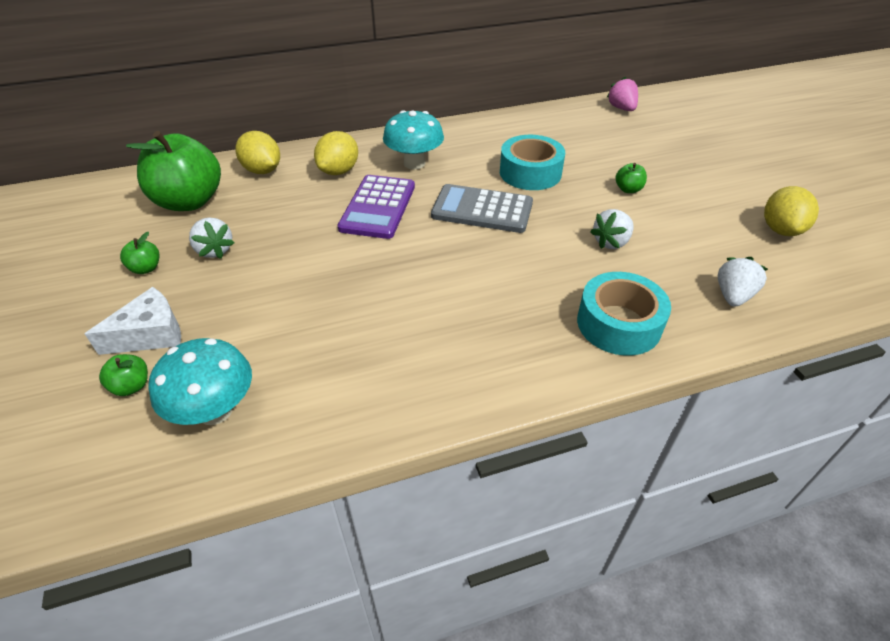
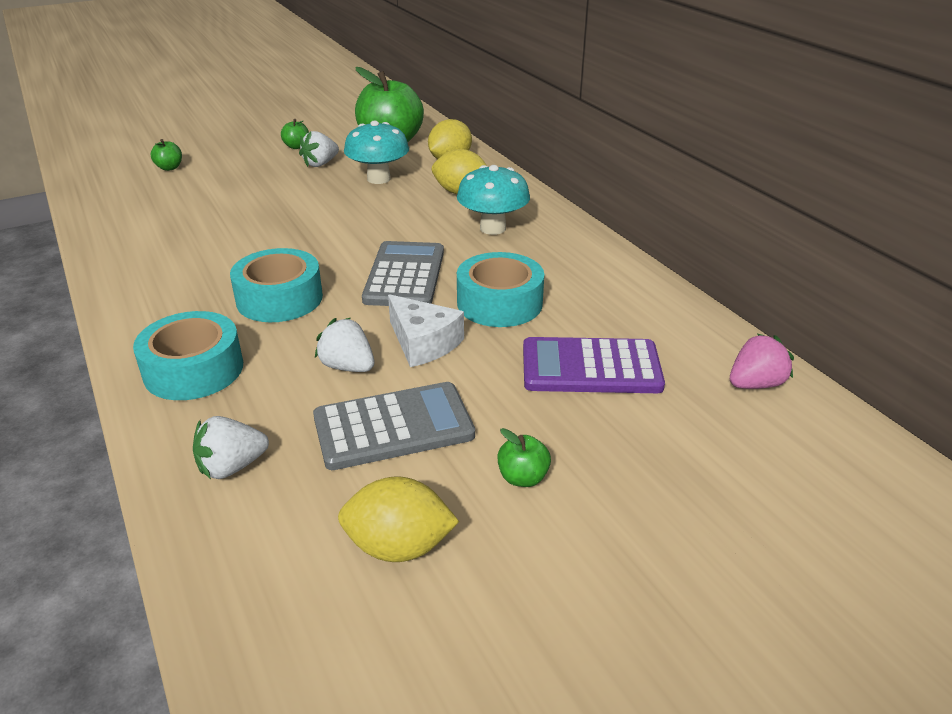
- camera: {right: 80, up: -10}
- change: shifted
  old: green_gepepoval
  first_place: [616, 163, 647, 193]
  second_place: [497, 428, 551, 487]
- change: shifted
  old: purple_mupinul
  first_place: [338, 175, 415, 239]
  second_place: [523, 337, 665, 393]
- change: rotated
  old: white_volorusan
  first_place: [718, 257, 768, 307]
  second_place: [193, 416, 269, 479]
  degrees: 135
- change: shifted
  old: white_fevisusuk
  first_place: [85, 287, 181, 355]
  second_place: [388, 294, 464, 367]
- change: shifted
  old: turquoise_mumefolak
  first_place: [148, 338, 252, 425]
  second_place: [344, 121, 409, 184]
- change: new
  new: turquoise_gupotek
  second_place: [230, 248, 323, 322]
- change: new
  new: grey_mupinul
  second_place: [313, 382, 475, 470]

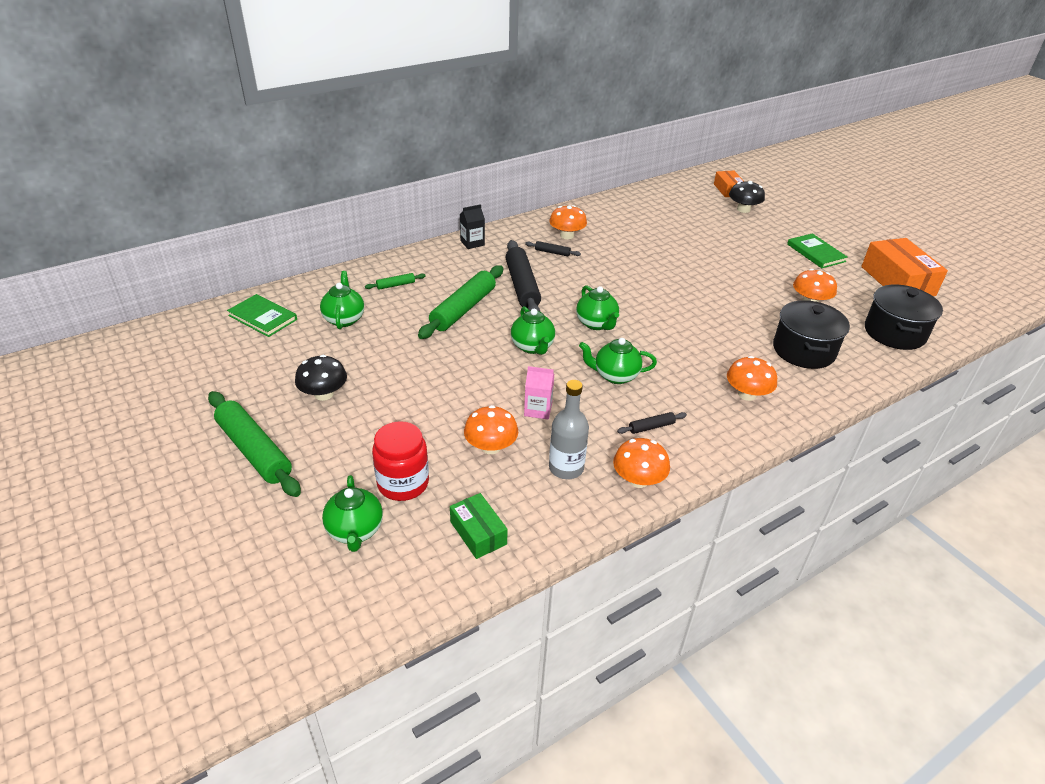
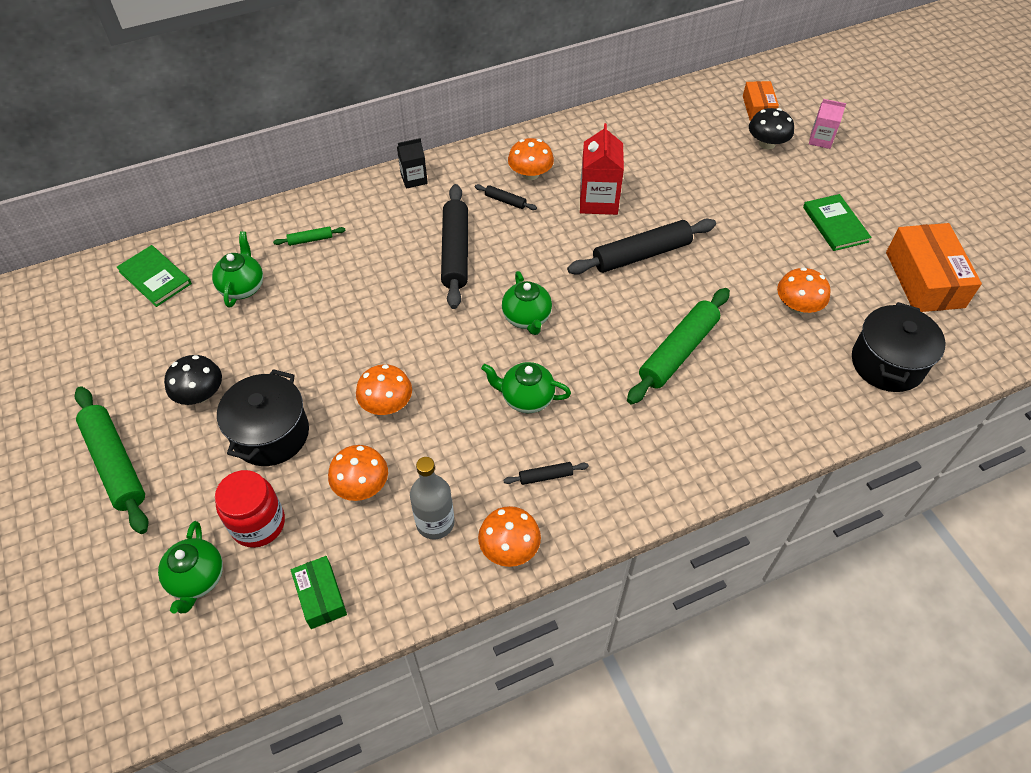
- camera: {right: 10, up: 15}
- change: shifted
  old: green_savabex
  first_place: [418, 265, 503, 339]
  second_place: [627, 288, 730, 404]
- change: shifted
  old: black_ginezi
  first_place: [773, 300, 850, 369]
  second_place: [217, 369, 309, 466]
- change: gone
  old: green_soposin
  first_place: [511, 306, 555, 355]
- change: shifted
  old: orange_mumefolak
  first_place: [727, 356, 777, 401]
  second_place: [356, 364, 412, 415]
- change: shifted
  old: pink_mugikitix
  first_place: [524, 366, 554, 419]
  second_place: [809, 99, 846, 149]
- change: new
  new: red_mugikitix
  second_place: [580, 123, 624, 215]
- change: new
  new: black_savabex
  second_place: [567, 219, 716, 275]

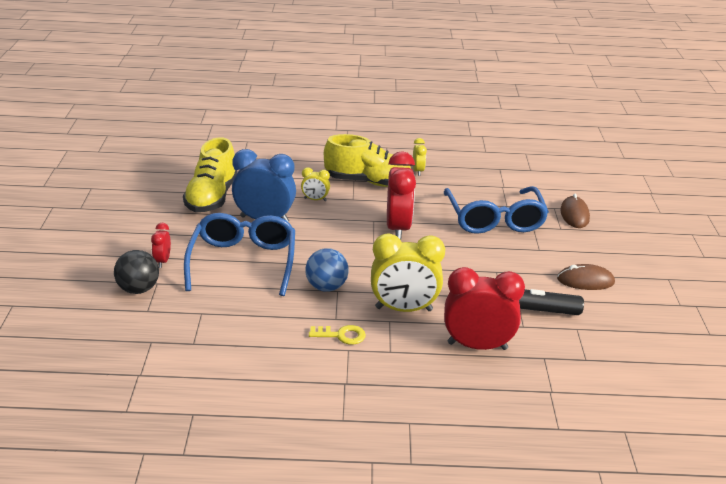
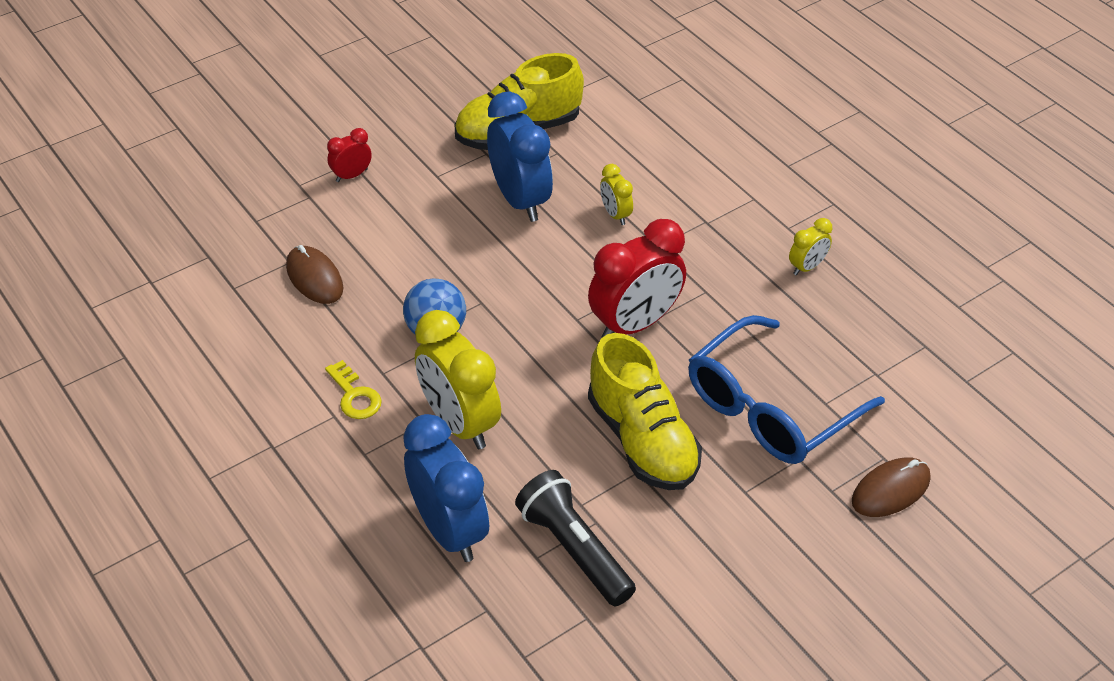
- camera: {right: 55, up: 15}
- change: shifted
  old: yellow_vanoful
  first_place: [324, 134, 411, 187]
  second_place: [588, 333, 702, 490]
- change: gone
  old: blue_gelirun
  first_place: [184, 213, 295, 296]
- change: gone
  old: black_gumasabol
  first_place: [114, 250, 159, 294]
- change: shifted
  old: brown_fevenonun
  first_place: [557, 264, 615, 290]
  second_place: [286, 245, 343, 304]
- change: repainted
  old: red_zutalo
  new: blue_zutalo
  first_place: [444, 267, 525, 350]
  second_place: [403, 414, 489, 562]

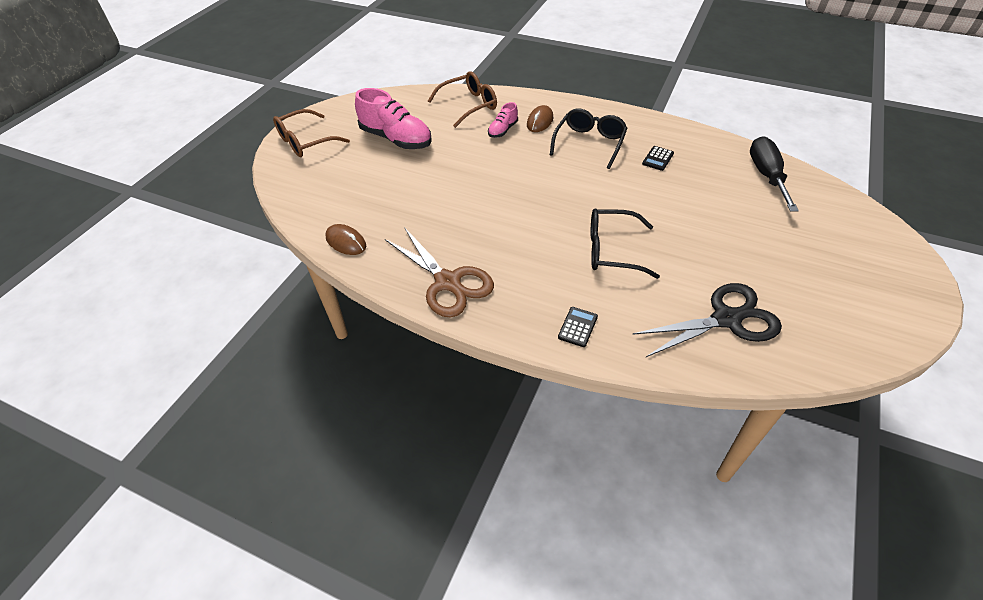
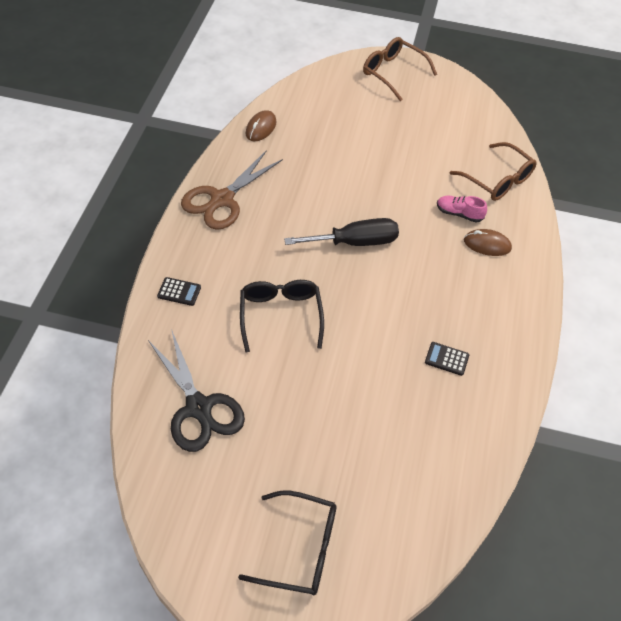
- camera: {right: 75, up: 5}
- change: gone
  old: pink_vanoful
  first_place: [355, 88, 432, 149]
- change: shifted
  old: black_gelirun
  first_place: [550, 108, 627, 169]
  second_place: [238, 491, 336, 595]
- change: shifted
  old: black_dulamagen
  first_place: [750, 136, 799, 212]
  second_place: [284, 218, 399, 246]

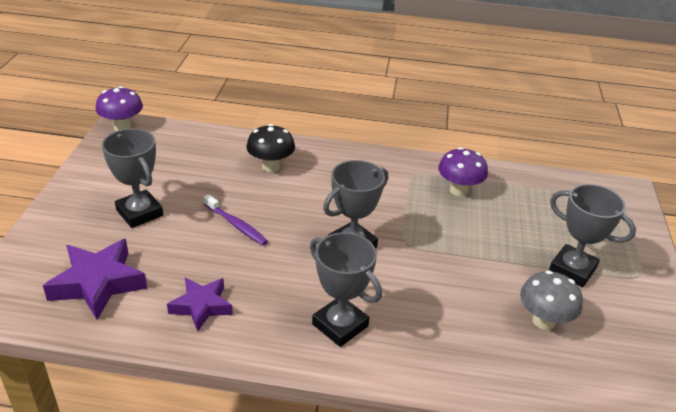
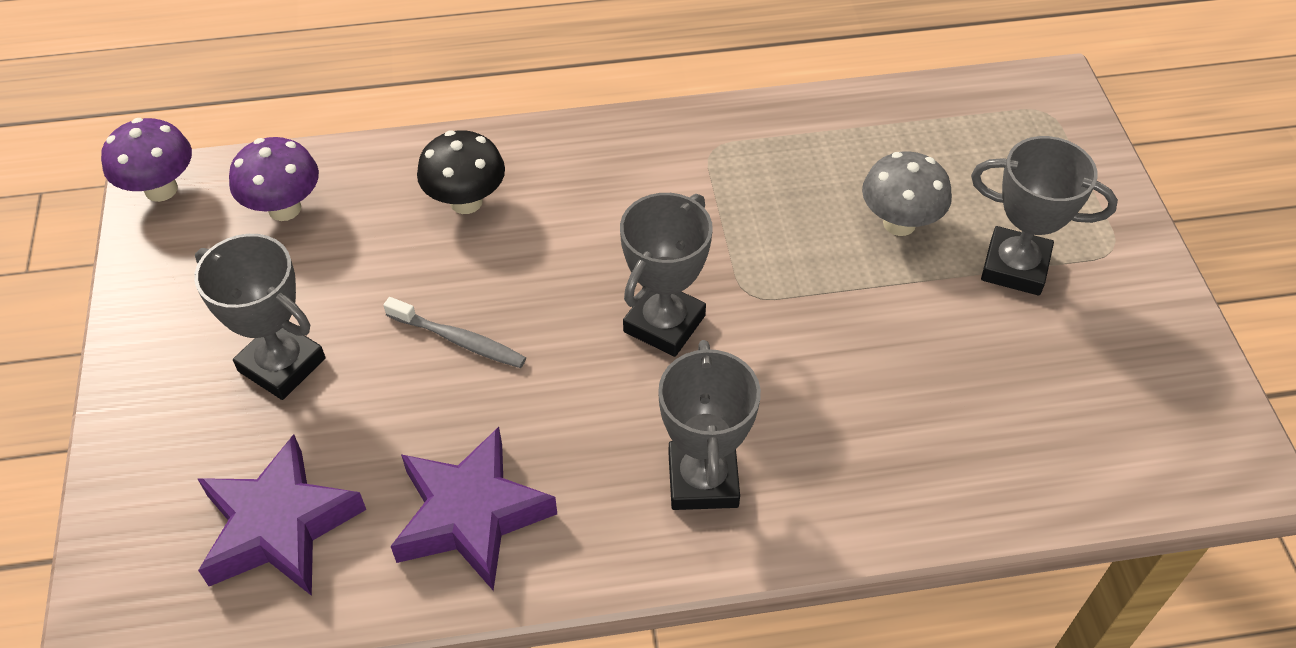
- camera: {right: -15, up: 15}
- change: shifted
  old: purple_mumefolak
  first_place: [438, 147, 488, 196]
  second_place: [229, 137, 319, 221]
- change: repainted
  old: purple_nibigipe
  new: grey_nibigipe
  first_place: [203, 194, 268, 245]
  second_place: [383, 297, 526, 368]
- change: rotated
  old: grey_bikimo
  first_place: [310, 232, 382, 347]
  second_place: [658, 340, 761, 510]
  degrees: 60
- change: shifted
  old: grey_mumefolak
  first_place: [520, 270, 583, 330]
  second_place: [862, 151, 952, 236]
- change: scaled
  old: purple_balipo
  first_place: [167, 278, 233, 332]
  second_place: [391, 427, 557, 591]
  factor: 1.53

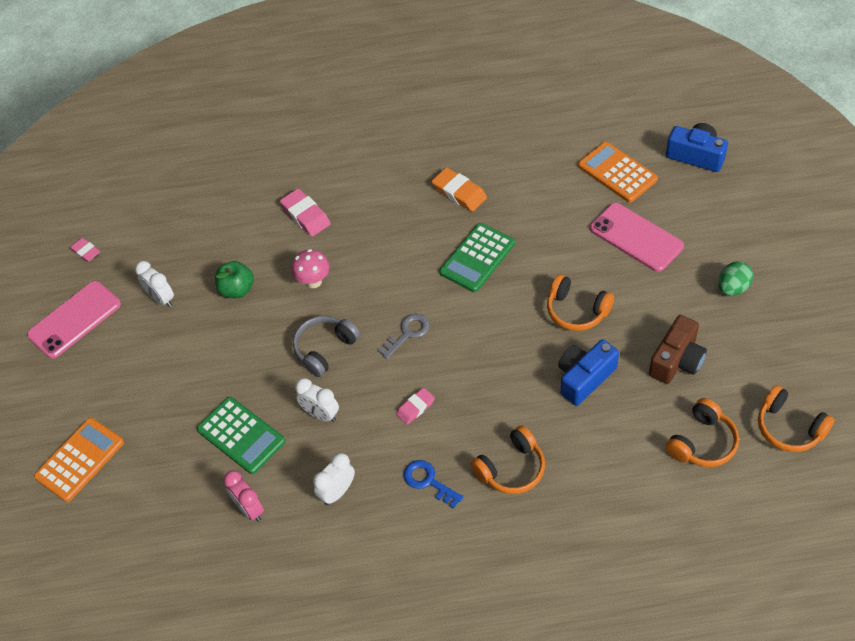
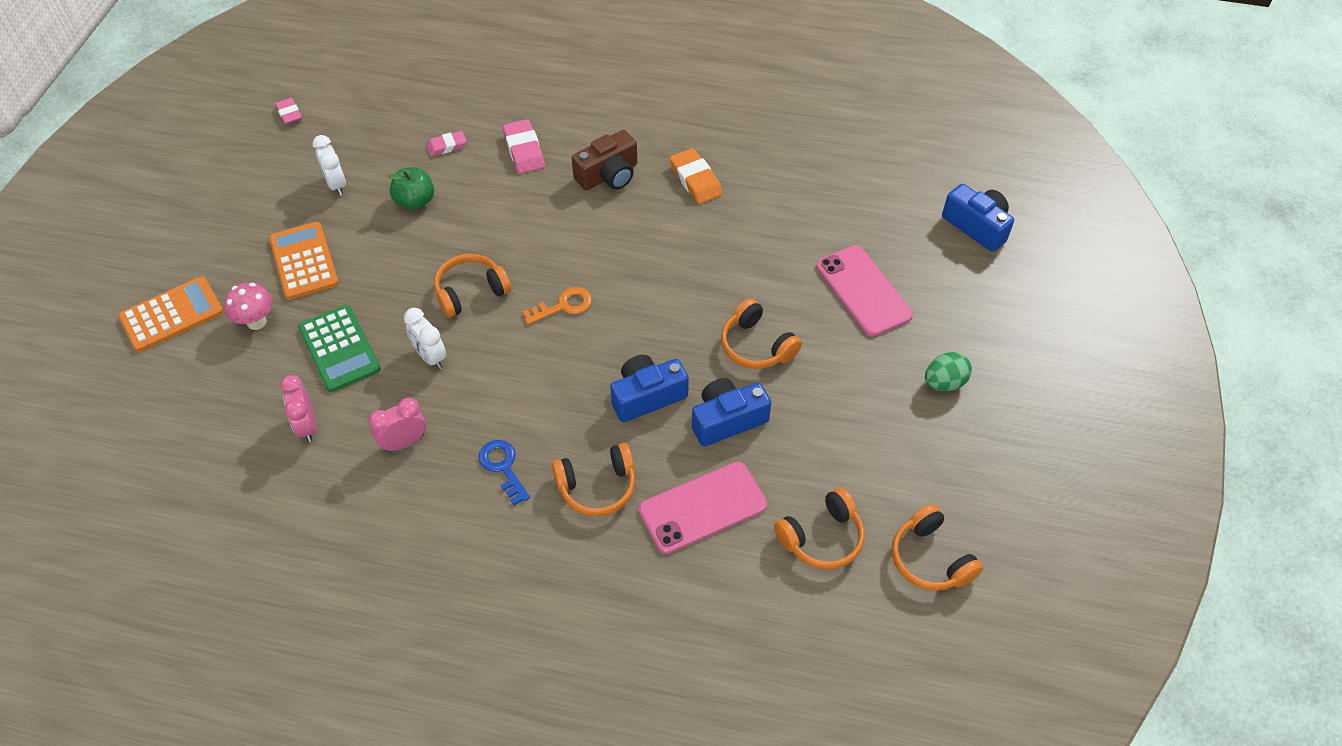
- camera: {right: 15, up: 0}
- change: shifted
  old: orange_mupinul
  first_place: [578, 142, 658, 202]
  second_place: [269, 222, 339, 300]
- change: gone
  old: green_mupinul
  first_place: [439, 223, 515, 292]
- change: shifted
  old: pink_mumefolak
  first_place: [291, 249, 330, 288]
  second_place: [224, 283, 273, 330]
- change: shifted
  old: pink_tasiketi
  first_place: [27, 281, 121, 359]
  second_place: [639, 462, 767, 554]
- change: repainted
  old: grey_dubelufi
  new: orange_dubelufi
  first_place: [377, 314, 429, 359]
  second_place: [522, 287, 592, 325]
- change: shifted
  old: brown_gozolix
  first_place: [649, 315, 707, 384]
  second_place: [572, 130, 637, 190]
- change: repainted
  old: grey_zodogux
  new: orange_zodogux
  first_place: [293, 316, 360, 377]
  second_place: [434, 254, 511, 318]
- change: shifted
  old: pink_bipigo
  first_place: [396, 388, 435, 425]
  second_place: [426, 131, 467, 157]
- change: repainted
  old: white_zutalo
  new: pink_zutalo
  first_place: [313, 453, 355, 505]
  second_place: [368, 398, 426, 452]
- change: new
  new: blue_gozolix
  second_place: [610, 355, 689, 422]

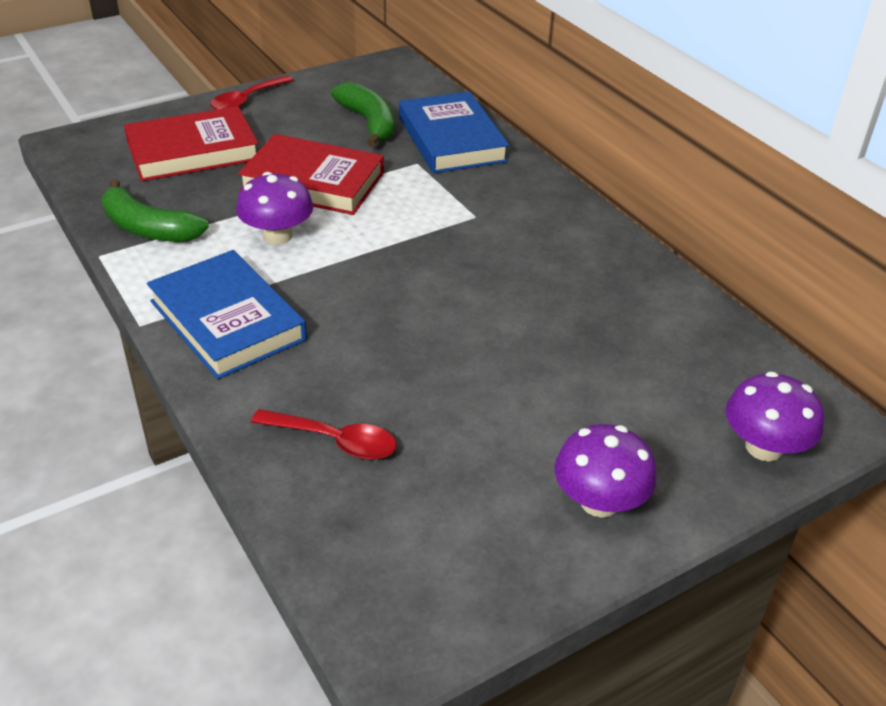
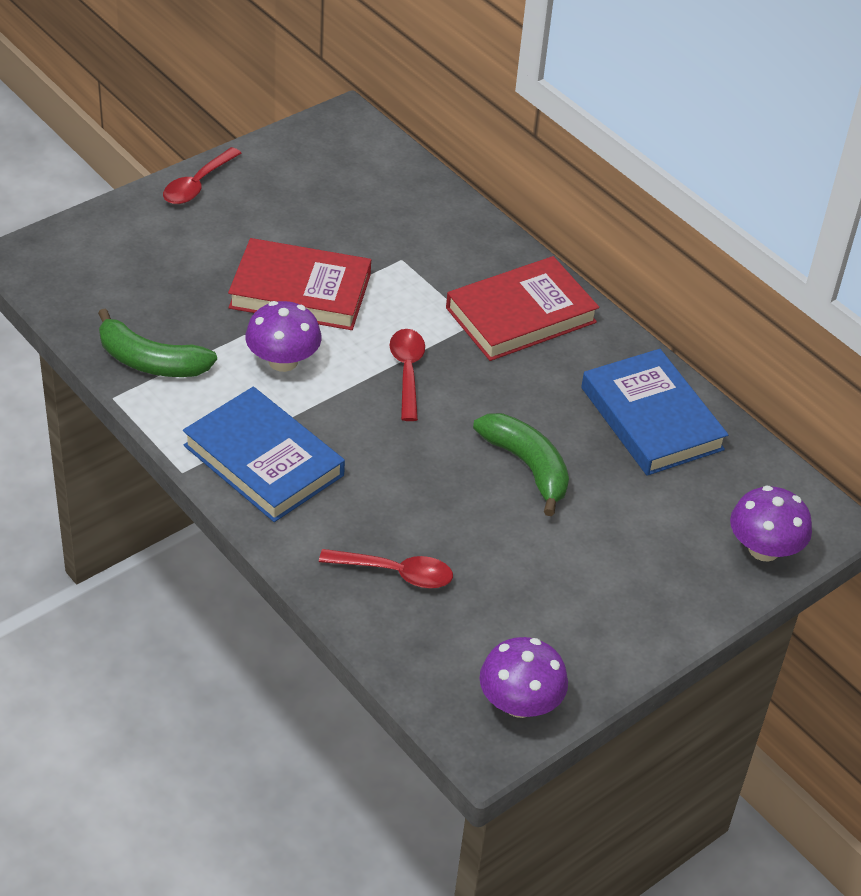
- camera: {right: -10, up: 5}
- change: shifted
  old: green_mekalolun
  first_place: [331, 82, 395, 147]
  second_place: [473, 413, 569, 516]
- change: shifted
  old: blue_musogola
  first_place: [399, 91, 509, 173]
  second_place: [581, 349, 728, 476]
- change: shifted
  old: red_musogola
  first_place: [124, 106, 258, 181]
  second_place: [446, 256, 599, 361]
- change: shifted
  old: purple_mumefolak
  first_place: [554, 424, 657, 518]
  second_place: [479, 637, 568, 718]
- change: new
  new: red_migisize
  second_place: [390, 329, 425, 421]

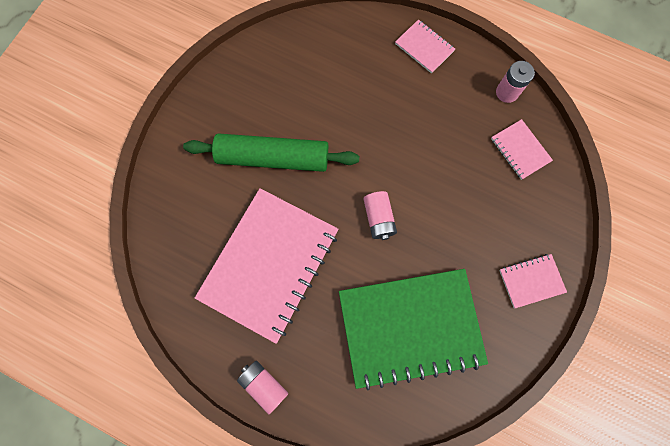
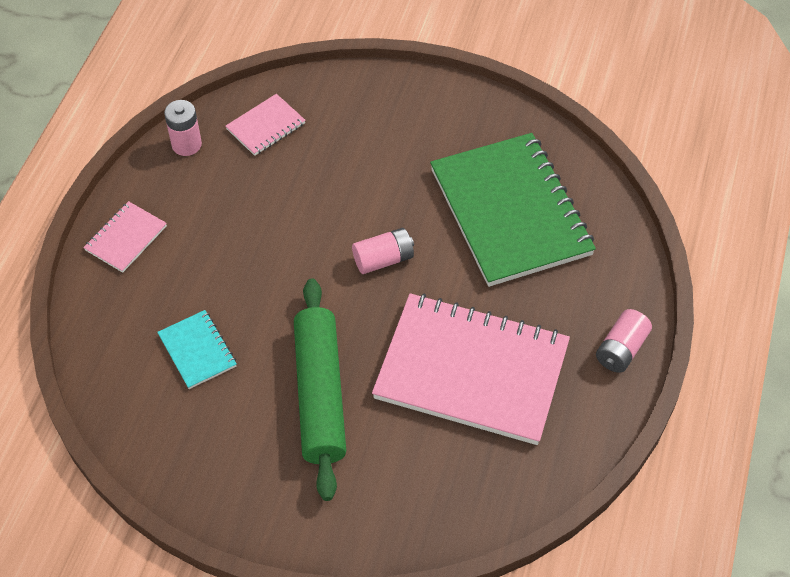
- camera: {right: -100, up: -20}
- change: gone
  old: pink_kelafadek
  first_place: [499, 254, 567, 308]
- change: new
  new: turquoise_kelafadek
  second_place: [157, 310, 237, 389]

